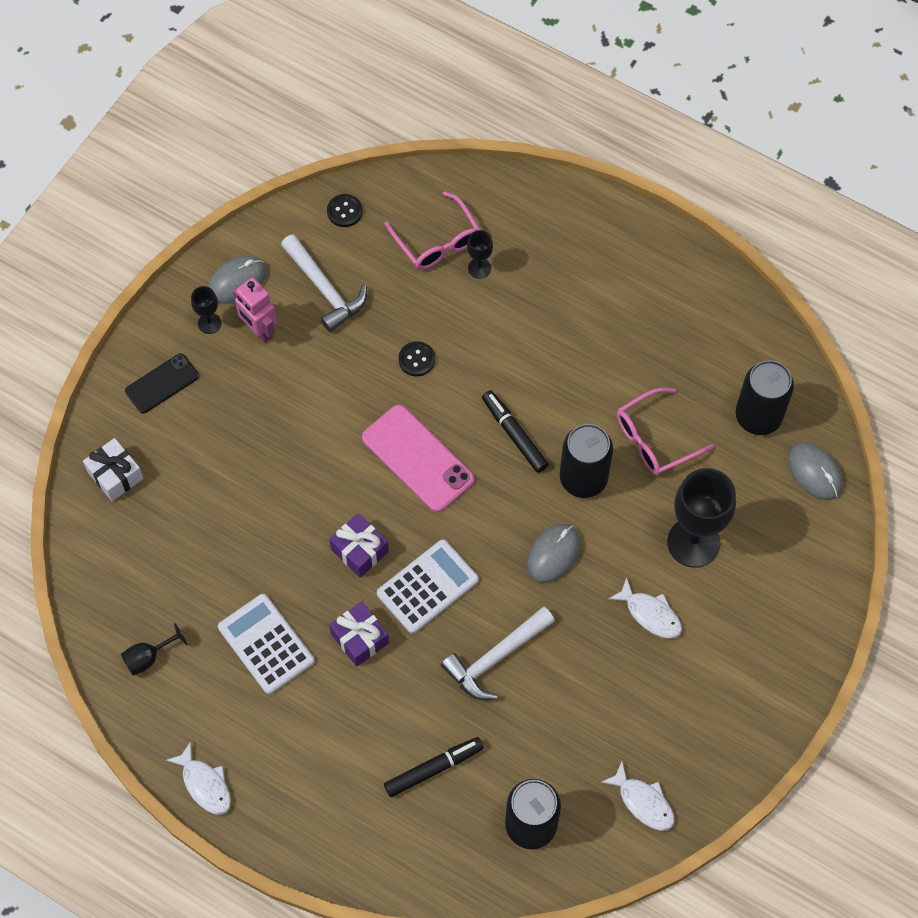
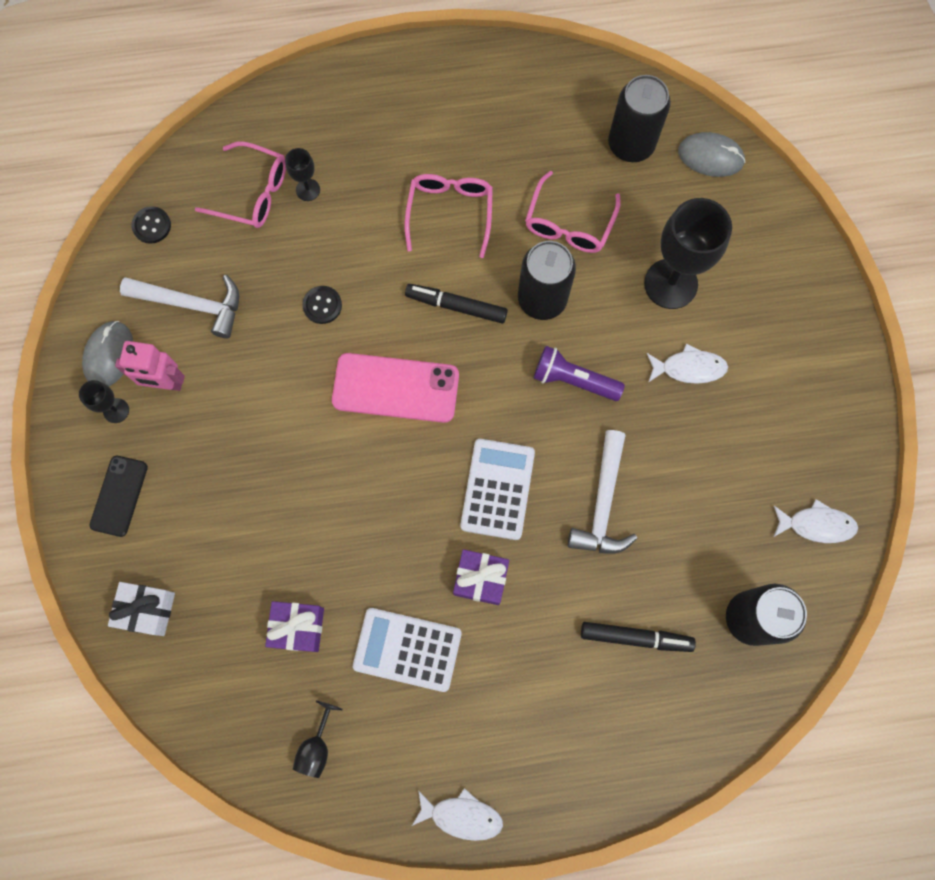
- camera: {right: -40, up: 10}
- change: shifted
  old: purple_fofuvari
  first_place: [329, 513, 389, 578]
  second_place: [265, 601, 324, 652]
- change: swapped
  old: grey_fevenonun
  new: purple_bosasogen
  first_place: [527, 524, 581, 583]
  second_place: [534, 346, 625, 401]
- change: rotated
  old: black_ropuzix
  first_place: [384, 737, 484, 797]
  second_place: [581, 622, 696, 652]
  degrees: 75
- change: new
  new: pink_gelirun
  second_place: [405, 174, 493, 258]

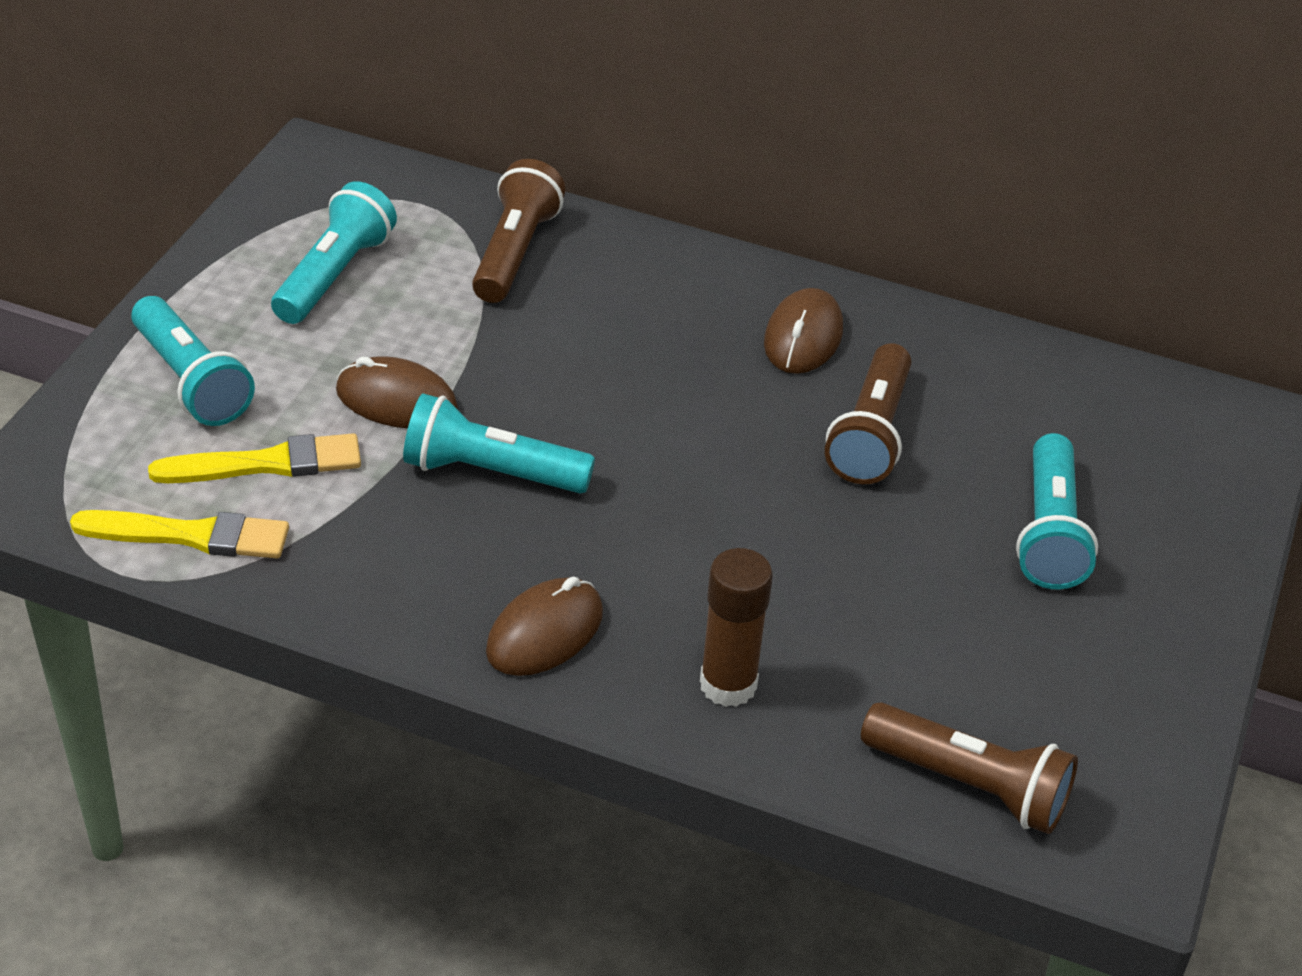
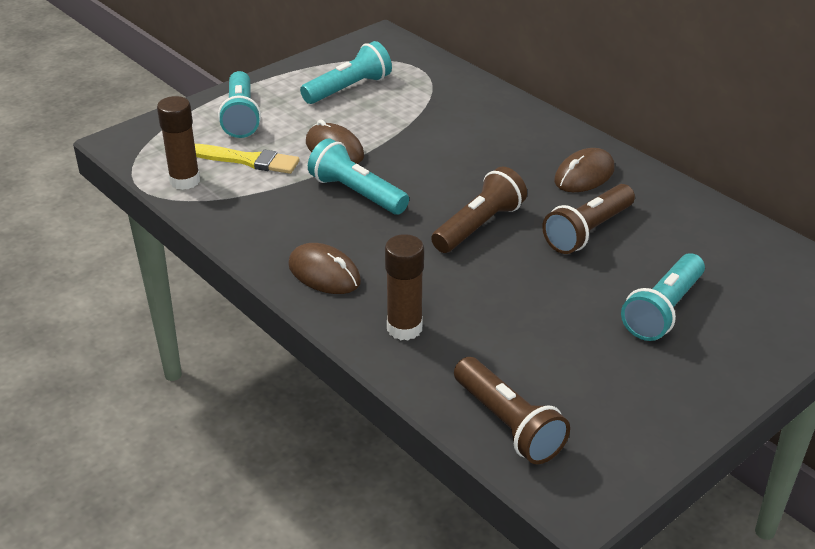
- camera: {right: 30, up: -5}
- change: shifted
  old: brown_bosasogen
  first_place: [472, 159, 565, 303]
  second_place: [431, 166, 527, 253]
- change: swapped
  old: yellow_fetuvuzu
  new: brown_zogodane
  first_place: [70, 510, 289, 559]
  second_place: [157, 96, 200, 190]
- change: rotated
  old: brown_fevenonun
  first_place: [486, 577, 603, 676]
  second_place: [288, 243, 361, 294]
  degrees: 60

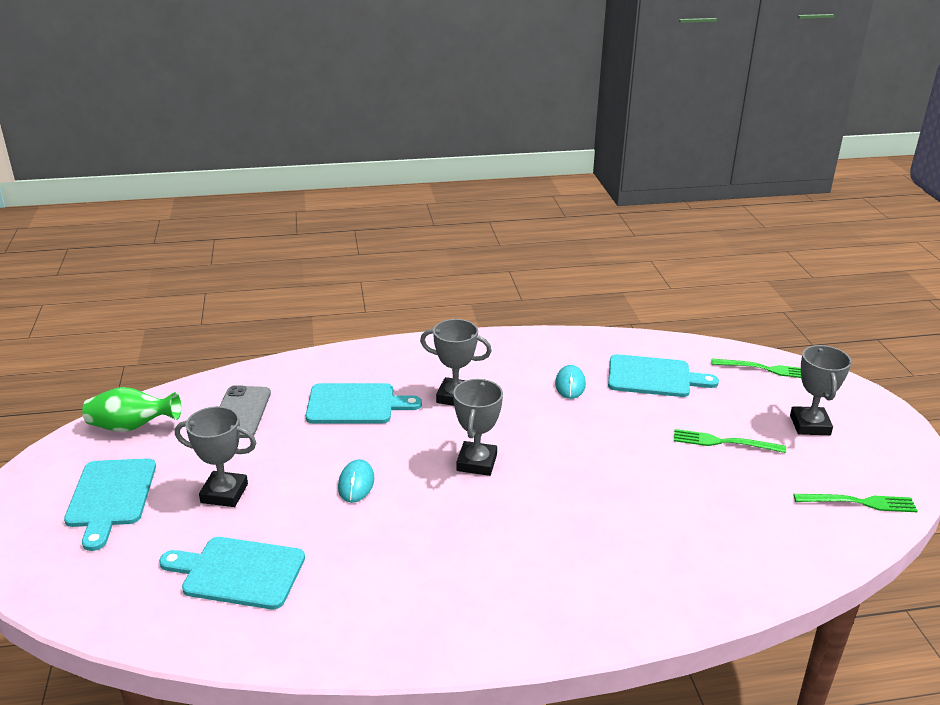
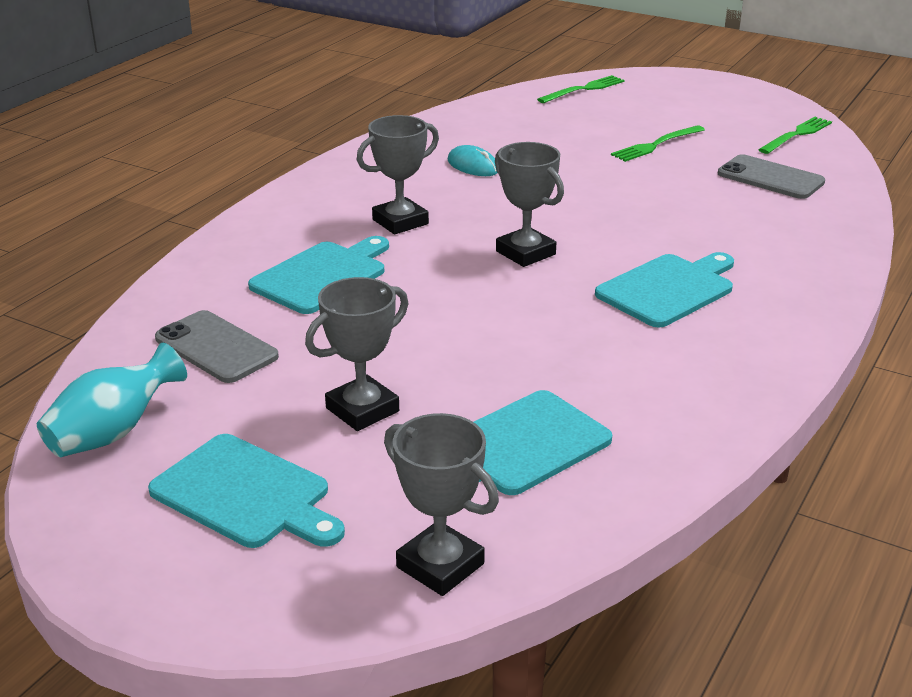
- camera: {right: -50, up: 0}
- change: shifted
  old: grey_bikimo
  first_place: [790, 345, 852, 435]
  second_place: [384, 413, 499, 596]
- change: shifted
  old: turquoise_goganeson
  first_place: [608, 354, 719, 397]
  second_place: [595, 252, 734, 328]
- change: repainted
  old: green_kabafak
  new: turquoise_kabafak
  first_place: [82, 387, 181, 432]
  second_place: [37, 343, 187, 457]
- change: gone
  old: turquoise_fevenonun
  first_place: [338, 459, 374, 503]
- change: new
  new: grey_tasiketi
  second_place: [718, 154, 825, 199]

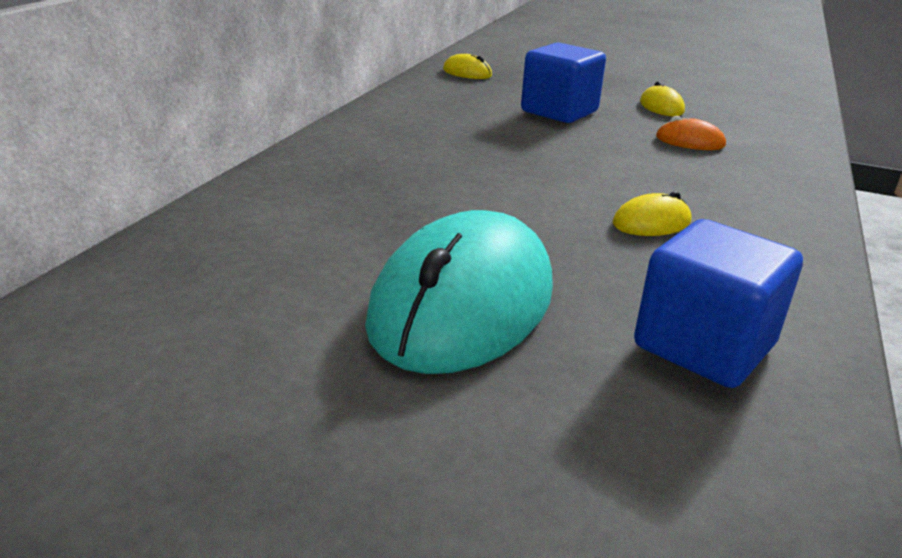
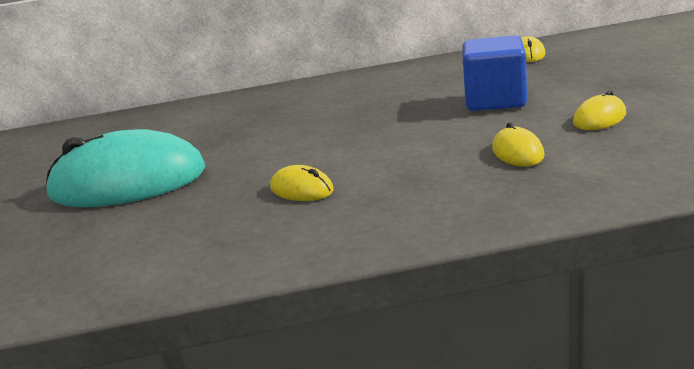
- camera: {right: 65, up: -5}
- change: repainted
  old: orange_fevenonun
  new: yellow_fevenonun
  first_place: [656, 116, 726, 150]
  second_place: [492, 123, 545, 167]
- change: gone
  old: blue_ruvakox
  first_place: [634, 219, 803, 388]

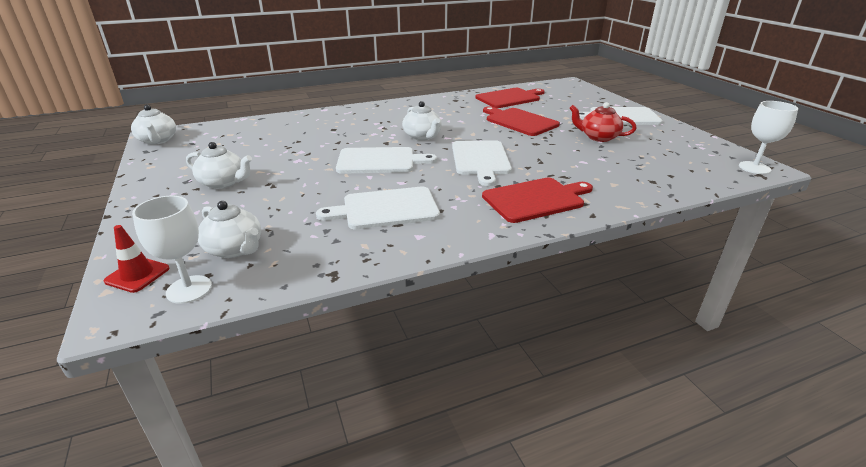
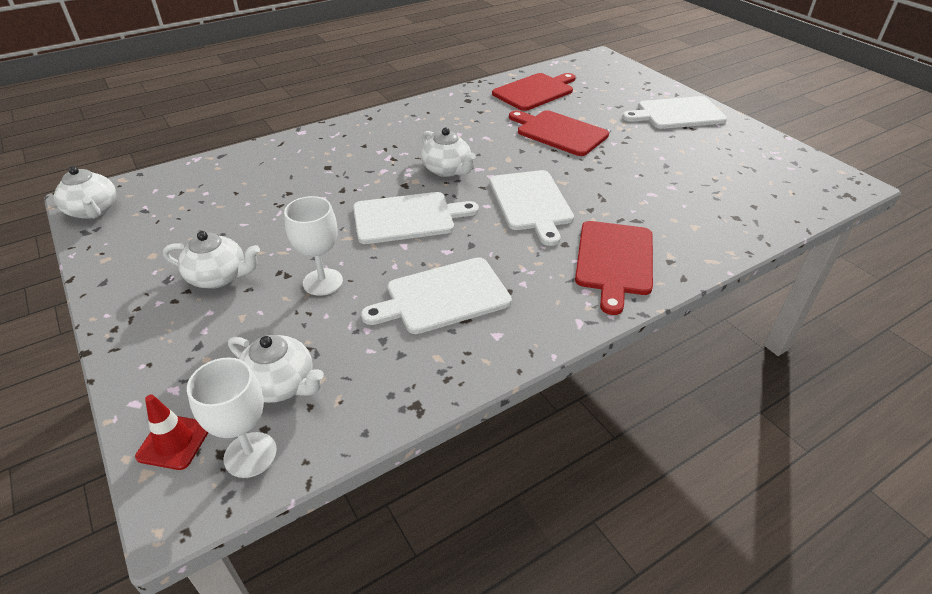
- camera: {right: -10, up: 10}
- change: shifted
  old: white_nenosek
  first_place: [739, 101, 798, 174]
  second_place: [284, 196, 343, 296]
- change: gone
  old: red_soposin
  first_place: [569, 102, 636, 142]
- change: rotated
  old: red_goganeson
  first_place: [482, 178, 593, 223]
  second_place: [575, 221, 653, 315]
  degrees: 135

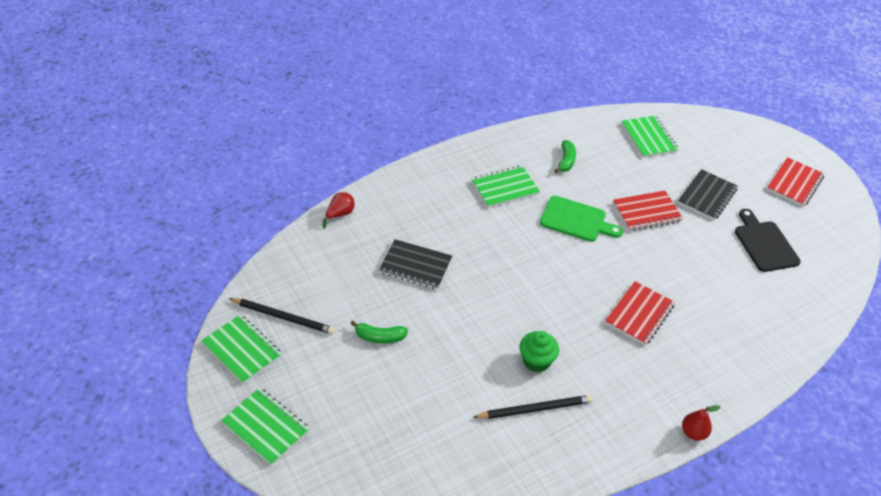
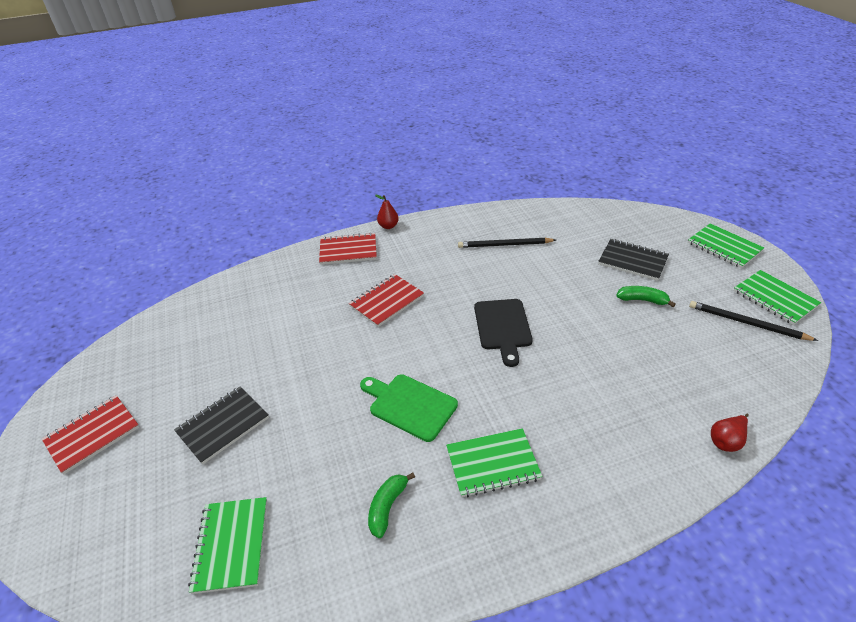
- camera: {right: -165, up: -5}
- change: shifted
  old: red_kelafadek
  first_place: [613, 190, 683, 231]
  second_place: [319, 232, 377, 265]
- change: shifted
  old: black_goganeson
  first_place: [735, 209, 801, 272]
  second_place: [474, 299, 533, 367]
- change: shifted
  old: black_kelafadek
  first_place: [379, 239, 452, 290]
  second_place: [598, 239, 669, 281]
- change: gone
  old: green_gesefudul
  first_place: [520, 331, 559, 372]

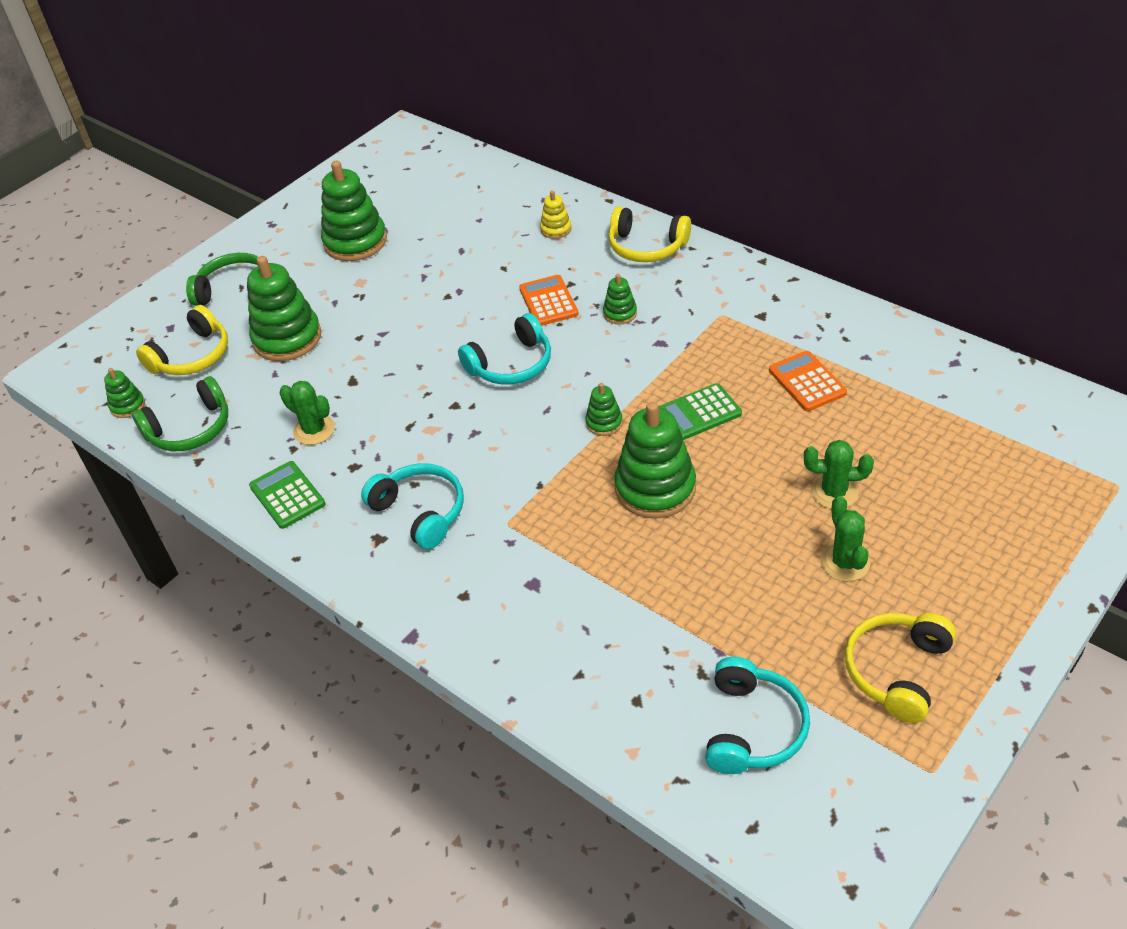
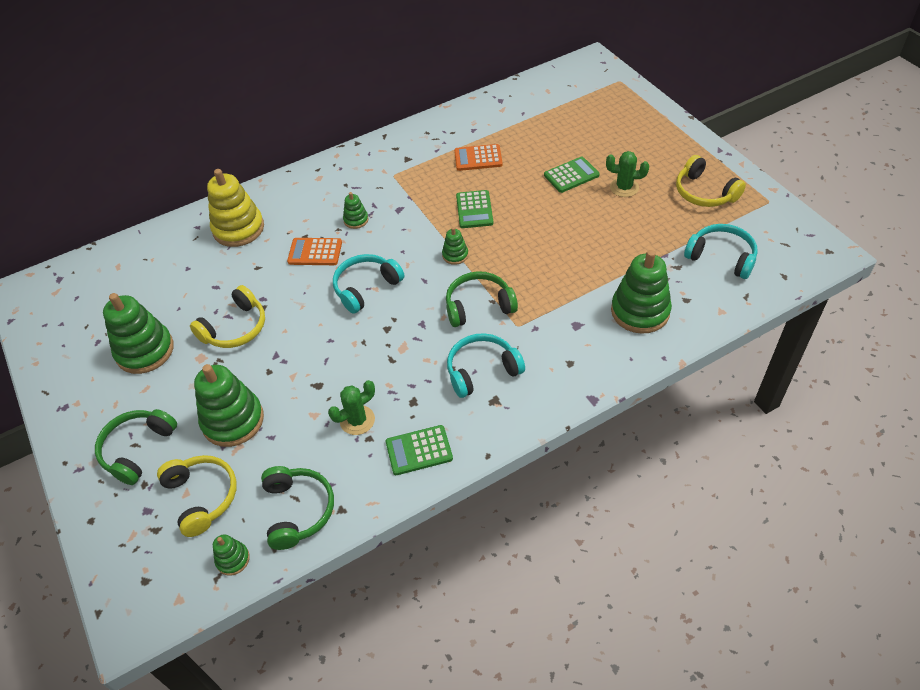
- camera: {right: -70, up: 5}
- change: scaled
  old: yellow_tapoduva
  first_place: [540, 191, 572, 239]
  second_place: [207, 169, 264, 247]
  factor: 2.07
- change: shifted
  old: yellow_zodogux
  first_place: [608, 207, 691, 262]
  second_place: [190, 285, 265, 348]
- change: rotated
  old: turquoise_zodogux
  first_place: [458, 313, 551, 385]
  second_place: [333, 254, 404, 314]
  degrees: -120
- change: shifted
  old: green_tapoduva
  first_place: [614, 402, 696, 518]
  second_place: [611, 250, 672, 334]
- change: swapped
  old: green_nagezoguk
  new: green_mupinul
  first_place: [804, 440, 874, 509]
  second_place: [544, 157, 600, 193]
- change: new
  new: green_zodogux
  second_place: [446, 271, 518, 327]

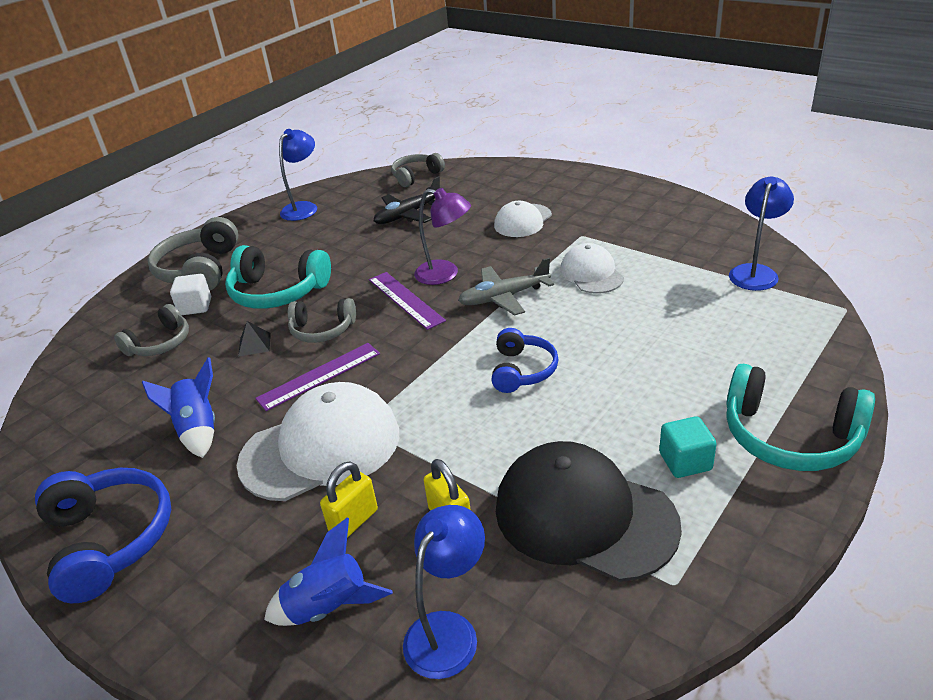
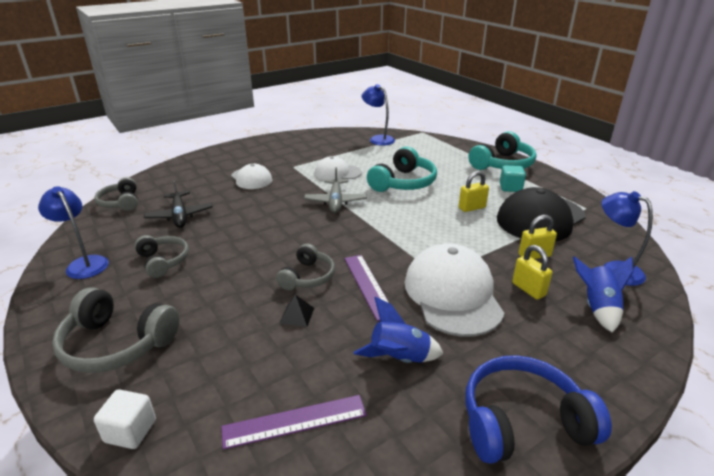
- camera: {right: -75, up: -5}
- change: gone
  old: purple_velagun
  first_place: [414, 188, 471, 285]
- change: shifted
  old: turquoise_zodogux
  first_place: [225, 245, 331, 309]
  second_place: [367, 146, 437, 192]
- change: shifted
  old: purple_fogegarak
  first_place: [369, 272, 446, 330]
  second_place: [221, 395, 367, 450]
- change: shifted
  old: white_ruvakox
  first_place: [170, 274, 211, 315]
  second_place: [94, 390, 156, 449]
- change: shifted
  old: grey_zodogux
  first_place: [114, 304, 189, 356]
  second_place: [134, 235, 189, 278]
- change: gone
  old: blue_zodogux
  first_place: [491, 328, 559, 393]
- change: new
  new: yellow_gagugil
  second_place: [459, 171, 489, 212]

